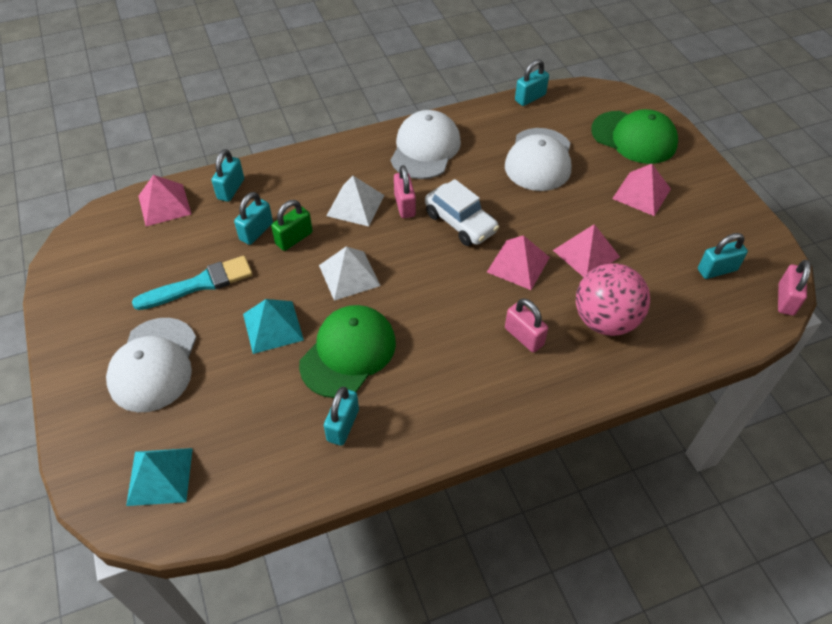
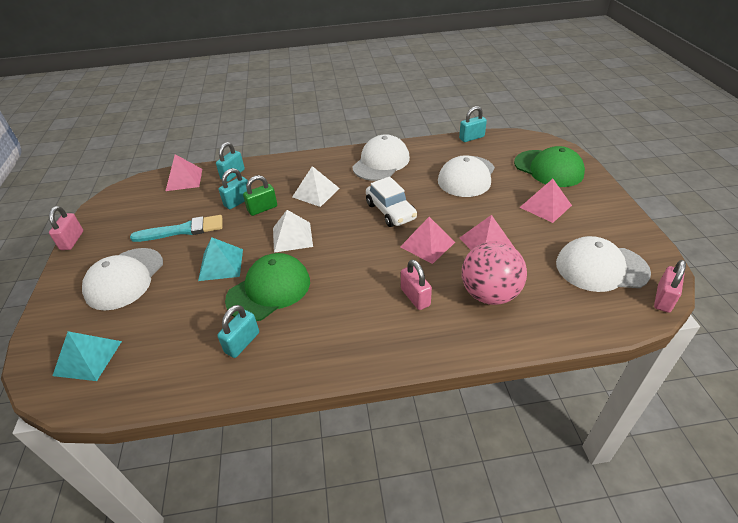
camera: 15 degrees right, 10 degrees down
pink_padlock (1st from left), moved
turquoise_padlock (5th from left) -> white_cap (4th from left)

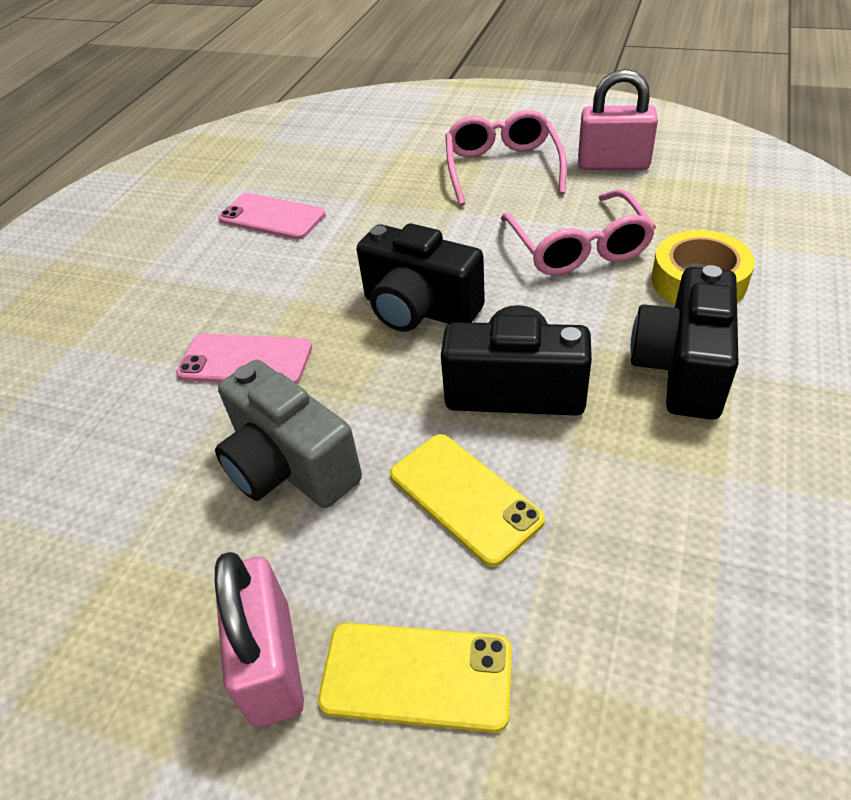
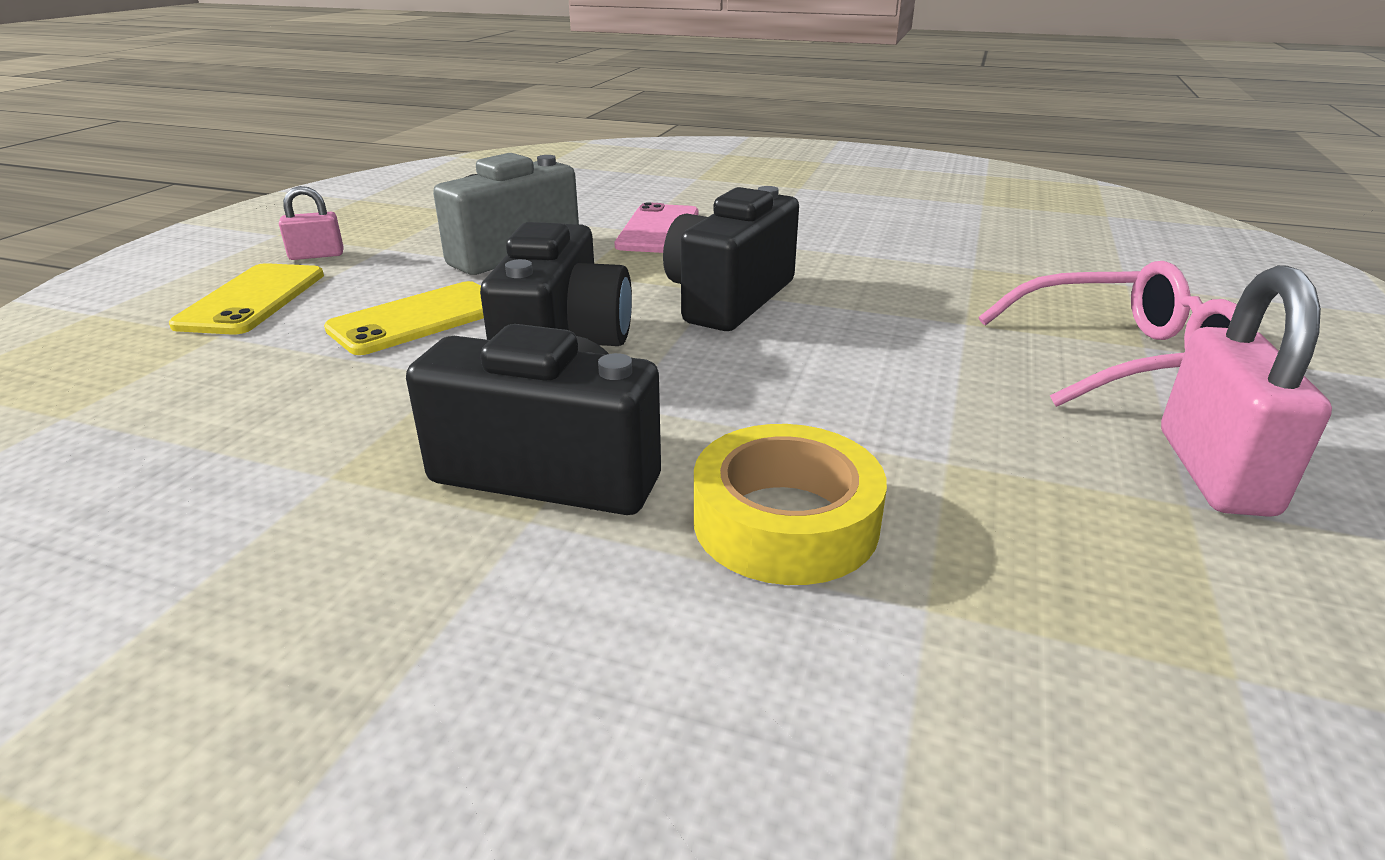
camera: 85 degrees right, 15 degrees down
pink_padlock (1st from left), x0.53
pink_phone (2nd from left) -> none
pink_glasses (2nd from left) -> none

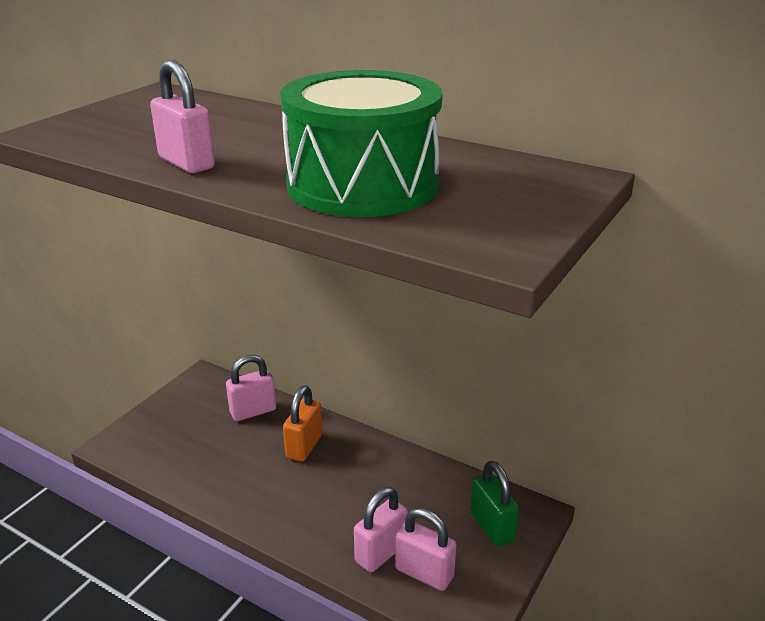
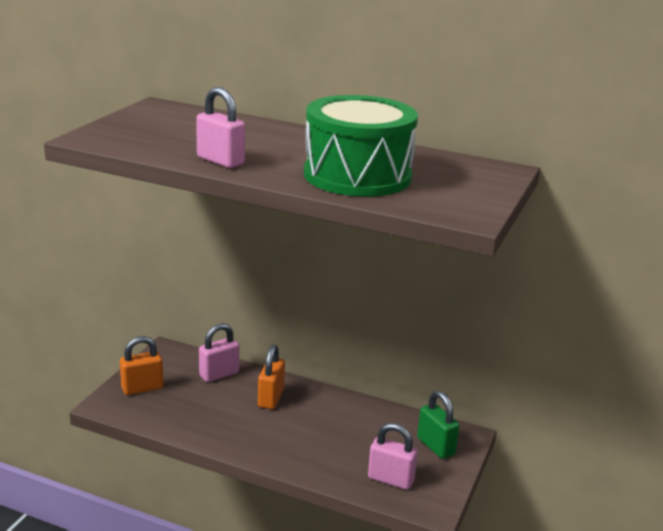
camera: 10 degrees left, 5 degrees down
none -> orange_padlock (1st from left)
pink_padlock (3rd from left) -> none

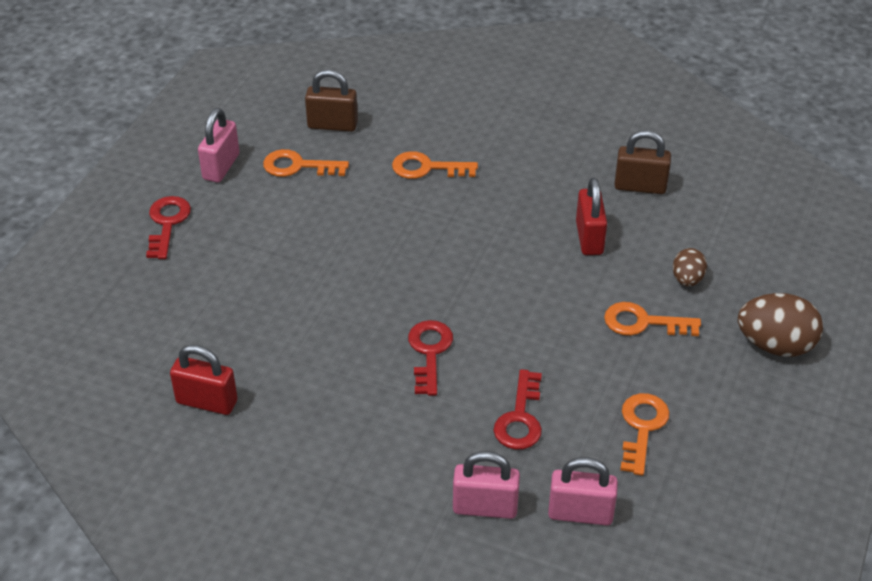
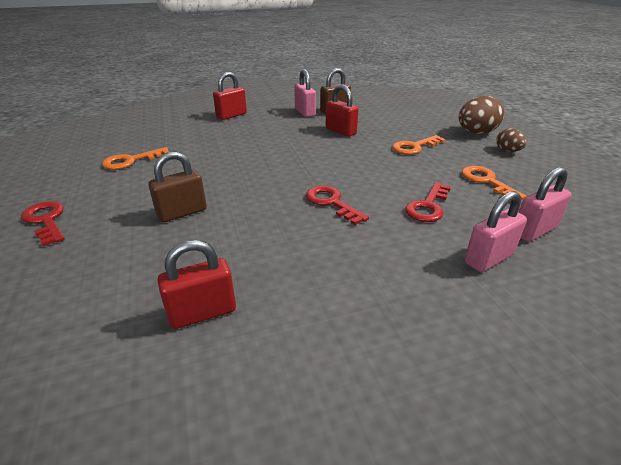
camera: 40 degrees left, 10 degrees down
brown_padlock (1st from left), moved
none -> red_padlock (2nd from left)
pink_padlock (1st from left), moved
red_key (3rd from left), 60 degrees clockwise
brown_egg (1st from left in the first image) -> brown_egg (2nd from left), moved
orange_key (2nd from left) -> none

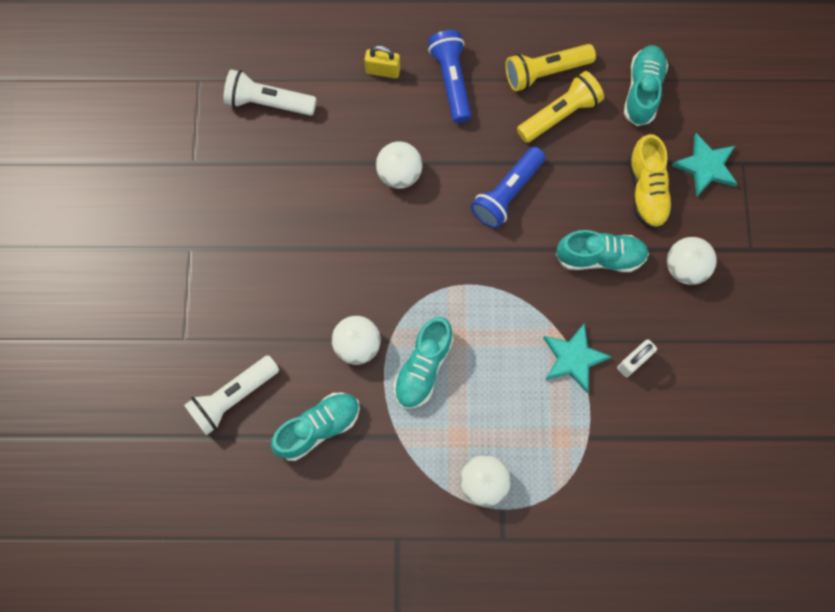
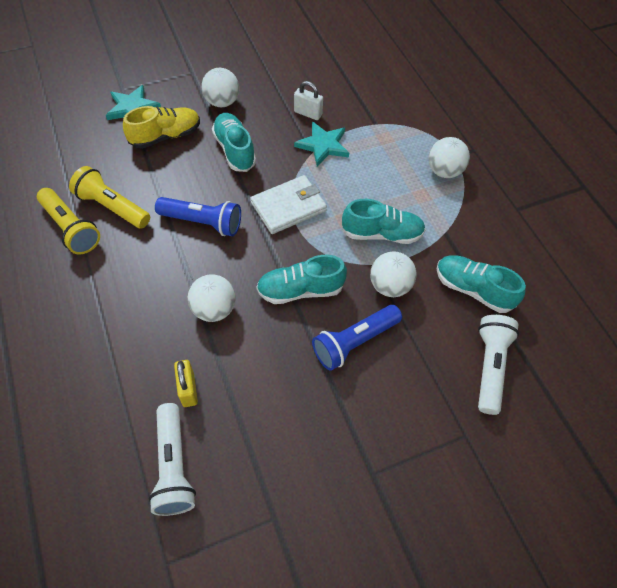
camera: 115 degrees left, 15 degrees down
yellow_padlock, moved
none -> white_wallet
turquoise_shoe (4th from left in the first image) -> turquoise_shoe (2nd from left), moved
blue_flashlight (1st from left in the first image) -> blue_flashlight (2nd from left), moved
white_flashlight (1st from left in the first image) -> white_flashlight (2nd from left), 105 degrees counterclockwise

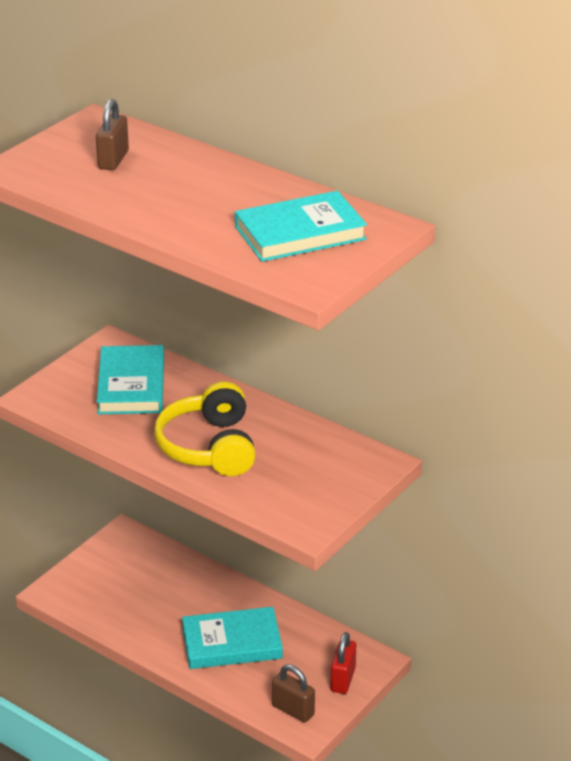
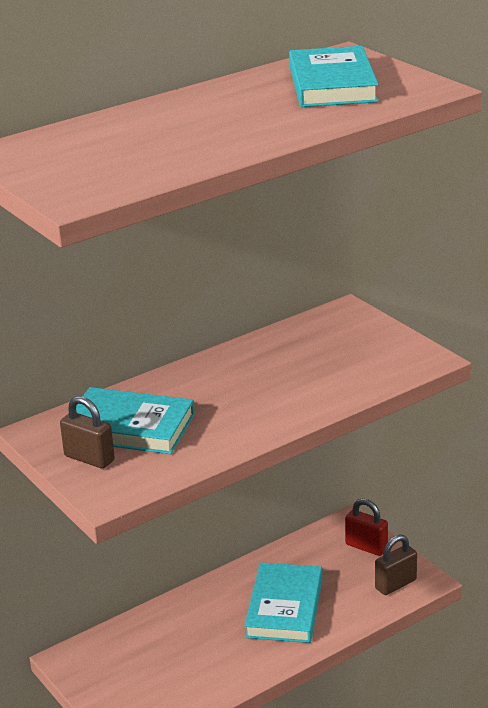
camera: 70 degrees left, 5 degrees down
brown_padlock (1st from left), moved
yellow_headphones -> none

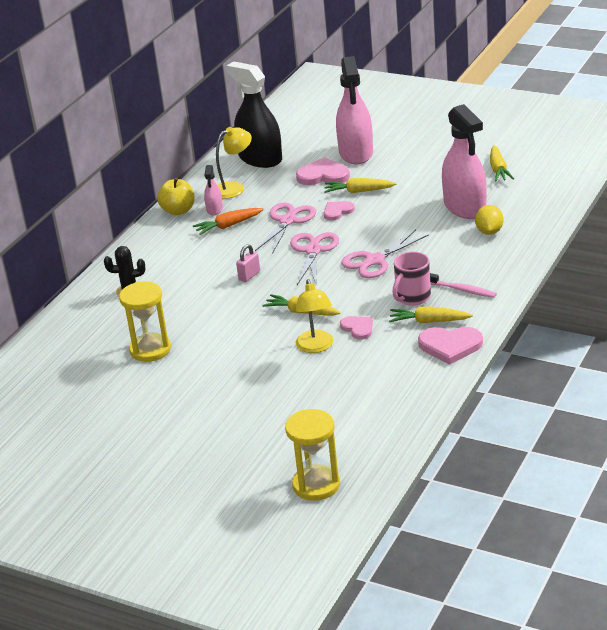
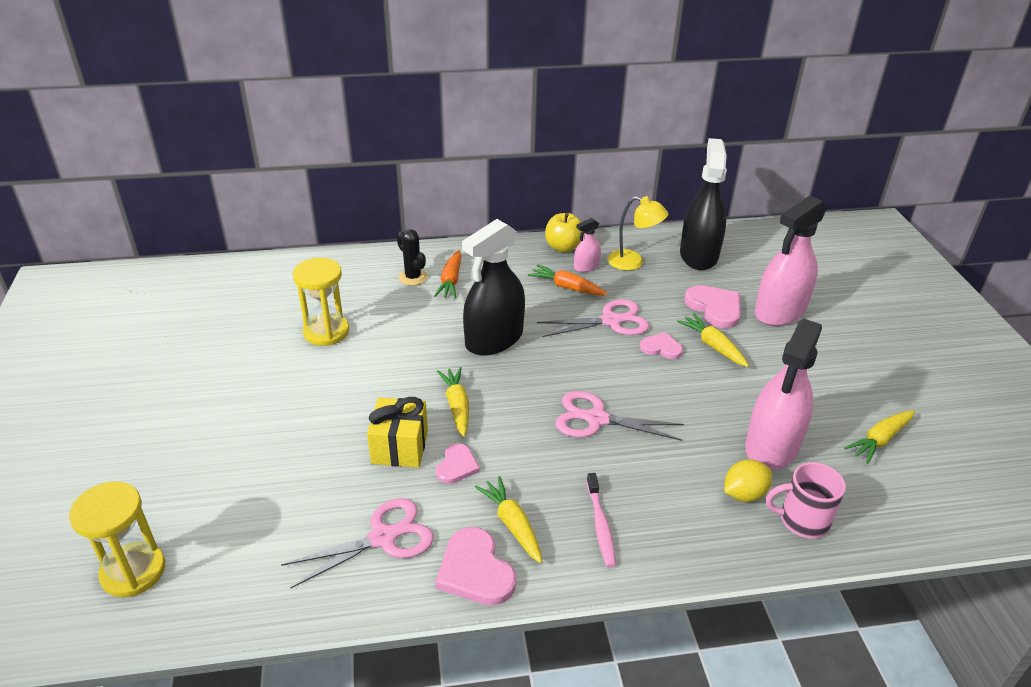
camera: 50 degrees right, 5 degrees up
pink_scissors (2nd from left in the first image) -> pink_scissors (1st from left), moved
yellow_lamp (2nd from left) -> yellow_gift
none -> orange_carrot (1st from left)
pink_padlock -> black_spray_bottle (1st from left)
pink_mug, moved

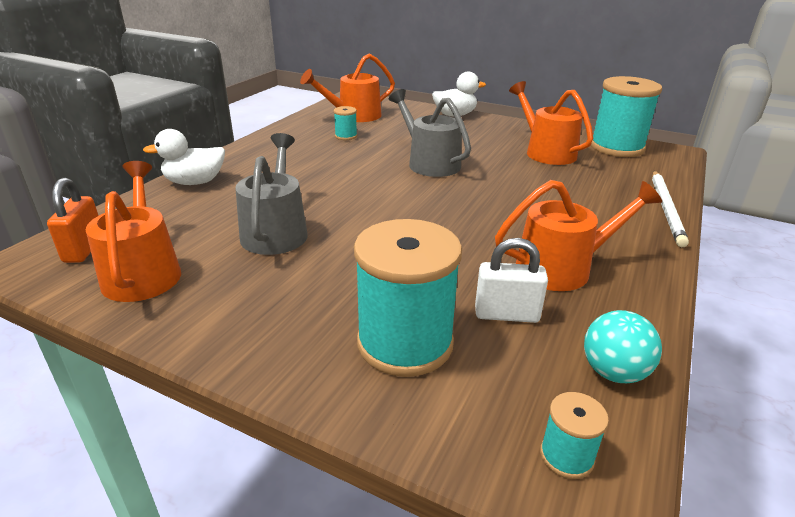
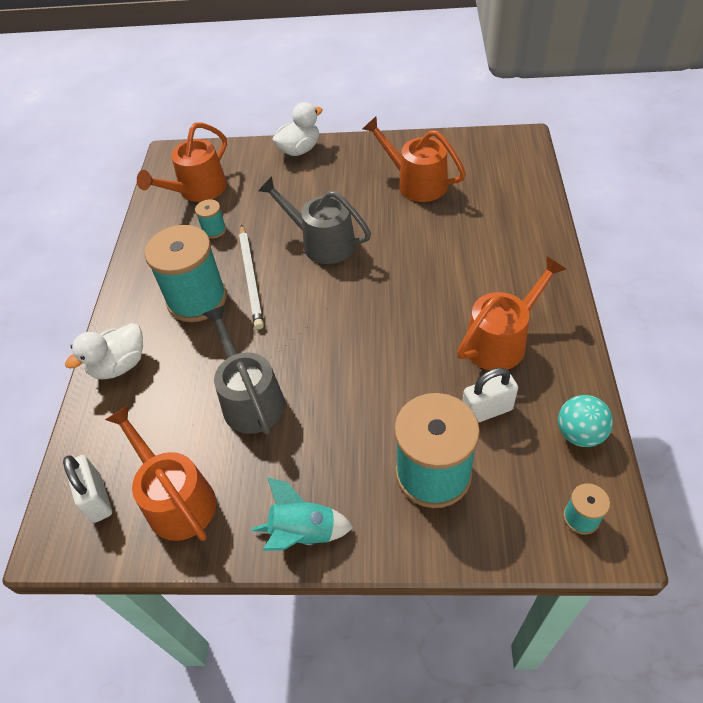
camera: 20 degrees left, 20 degrees up
orange_padlock -> white_padlock (1st from left)
turquoise_spool (4th from left in the first image) -> turquoise_spool (1st from left), moved
white_pencil, moved
none -> turquoise_rocket

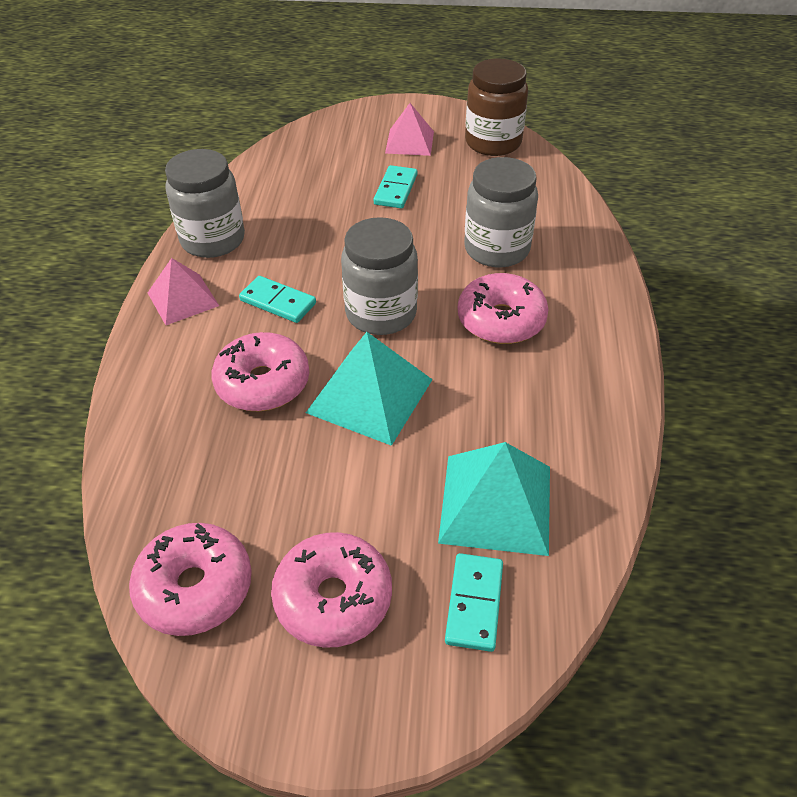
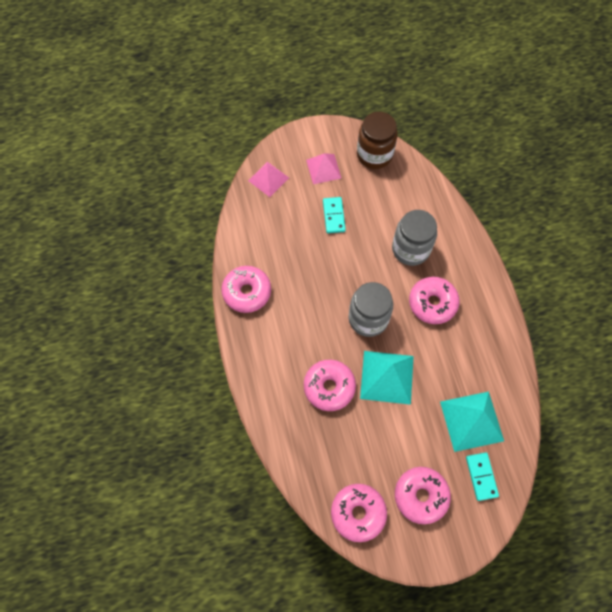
camera: 20 degrees left, 20 degrees up
grey_jar (1st from left) -> pink_donut (1st from left)
pink_pyramid (1st from left), moved
turquoise_domino (1st from left) -> none

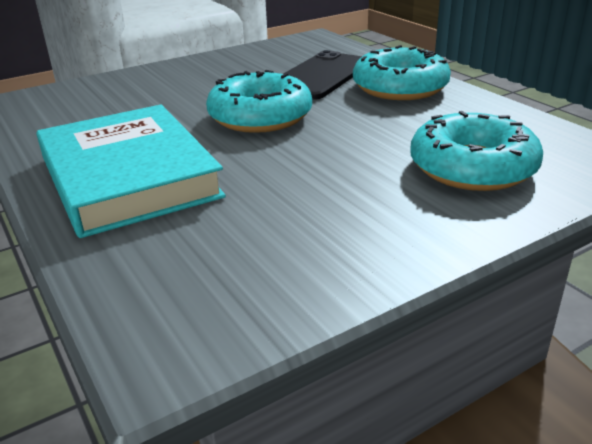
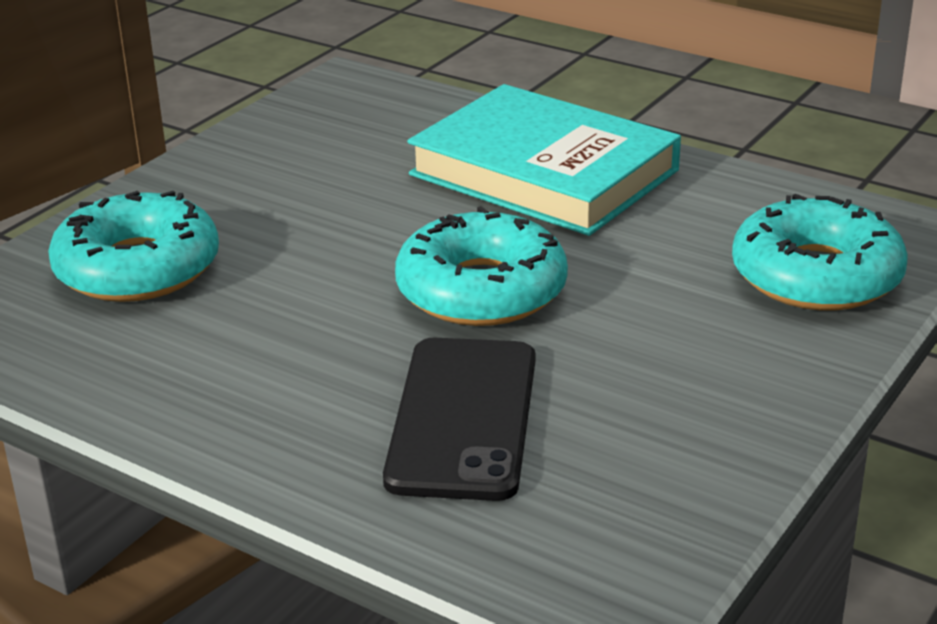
camera: 155 degrees right, 0 degrees up
turquoise_donut (2nd from left in the first image) -> turquoise_donut (3rd from left), moved

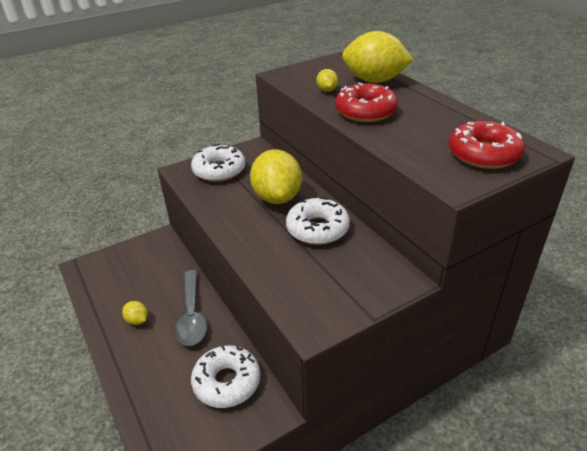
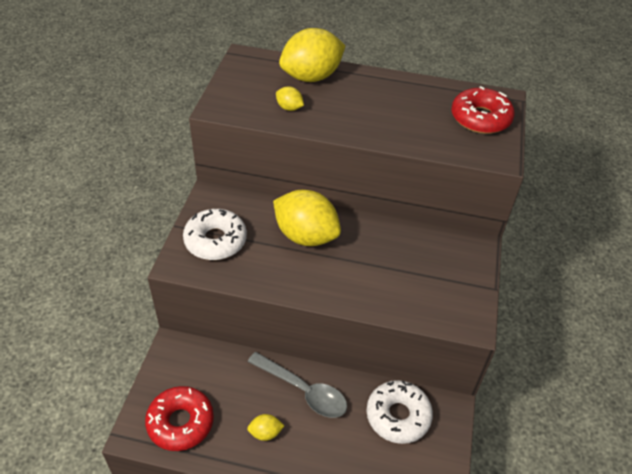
camera: 50 degrees left, 10 degrees up
red_donut (1st from left), moved
white_donut (3rd from left) -> none

